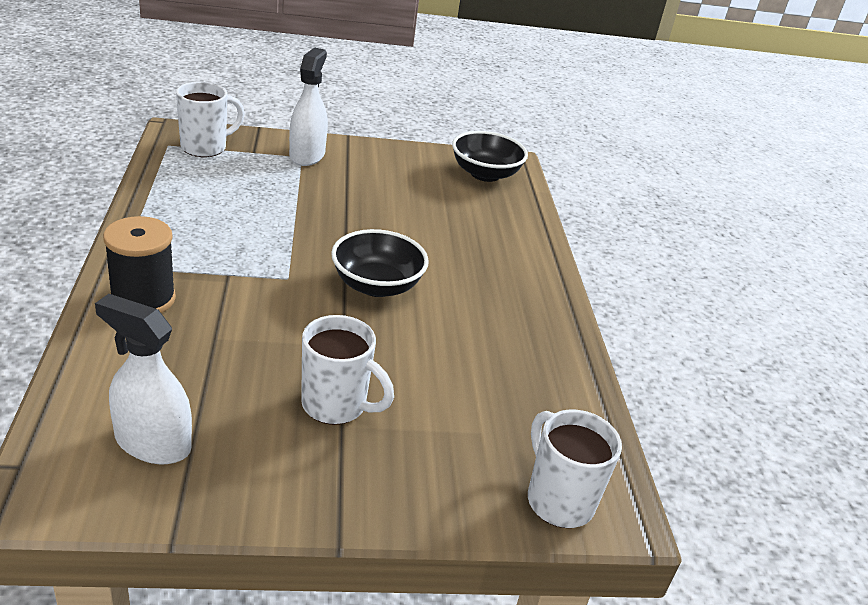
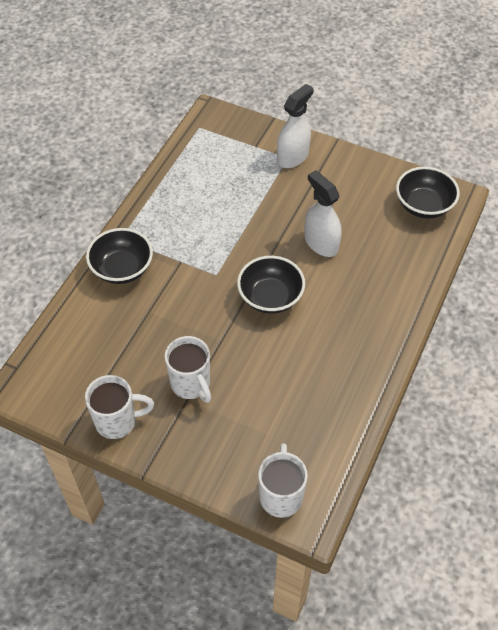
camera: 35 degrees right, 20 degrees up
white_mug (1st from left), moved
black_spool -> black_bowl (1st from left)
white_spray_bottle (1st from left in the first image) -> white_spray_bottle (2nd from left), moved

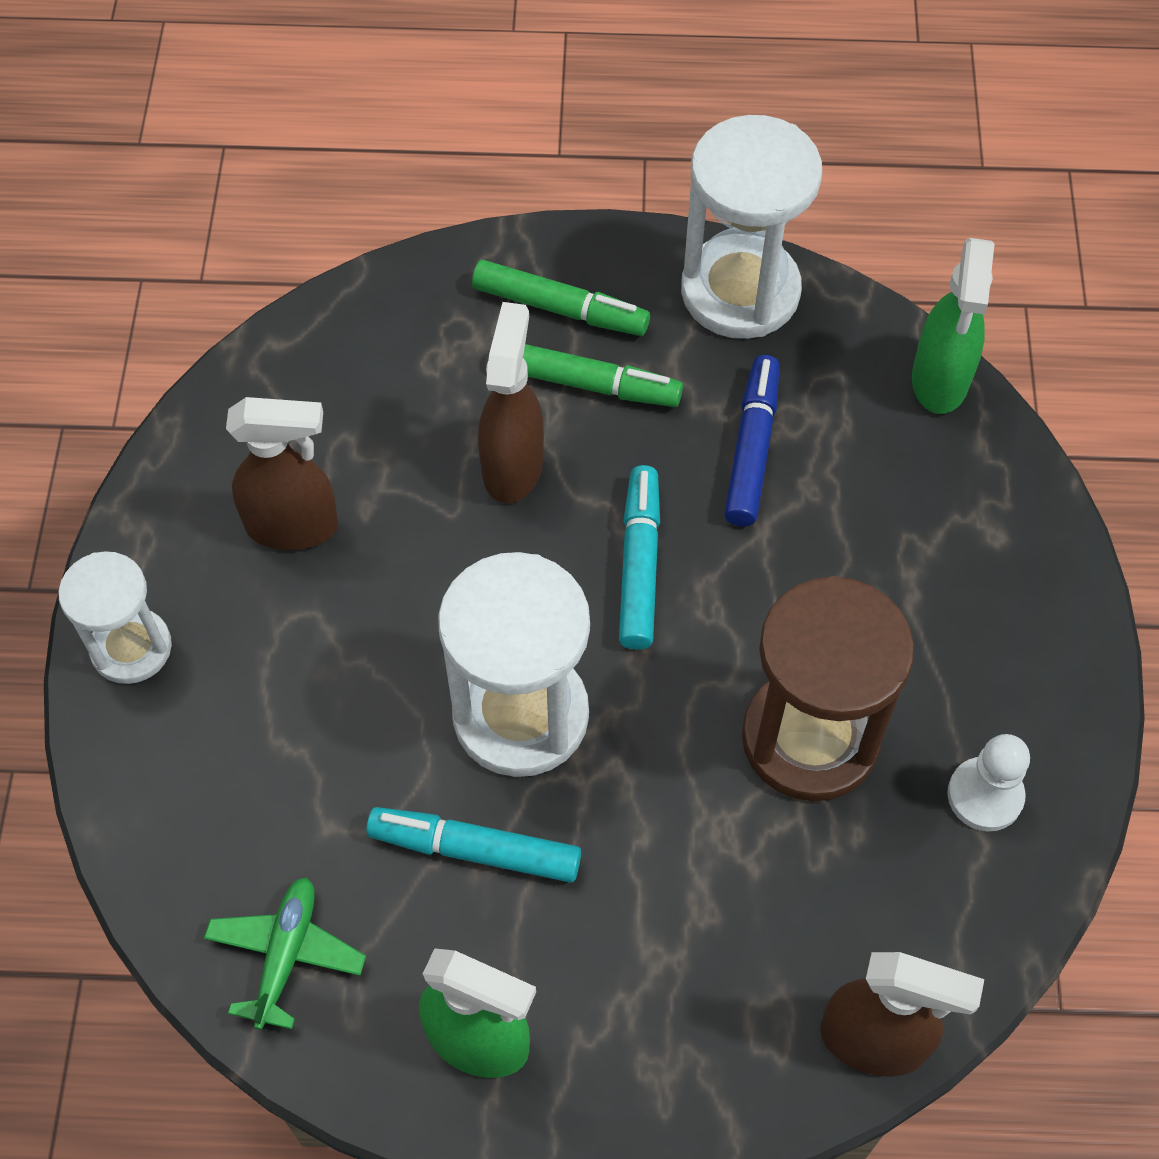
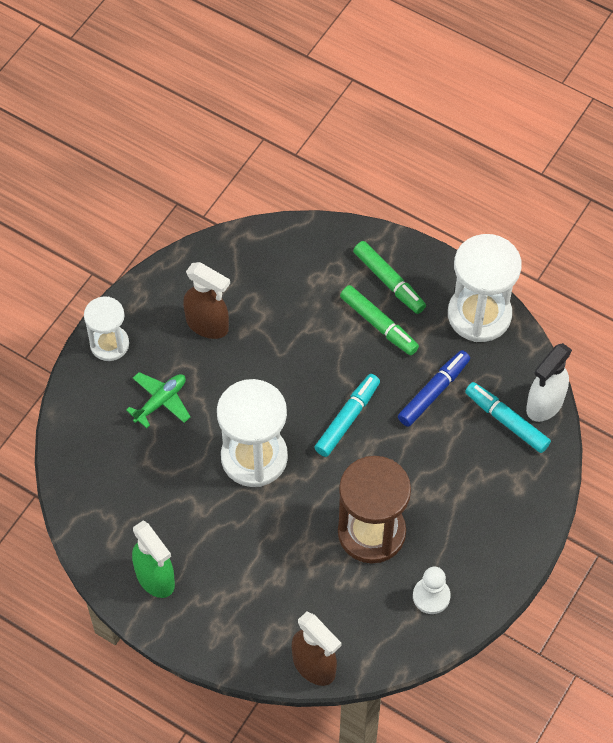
camera: 30 degrees right, 0 degrees up
green_plane, moved
turquoise_marker (1st from left in the first image) -> turquoise_marker (2nd from left), moved
green_spray_bottle (2nd from left) -> white_spray_bottle
brown_spray_bottle (2nd from left) -> none

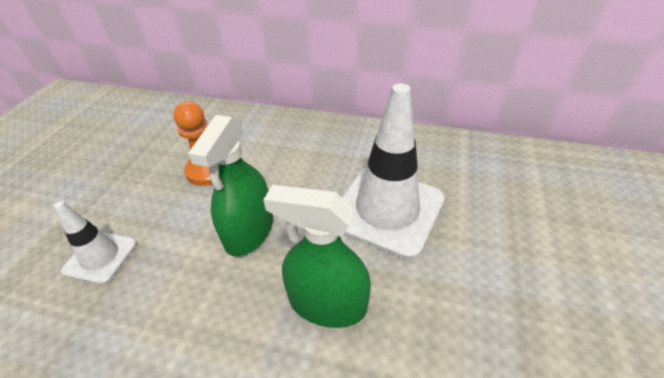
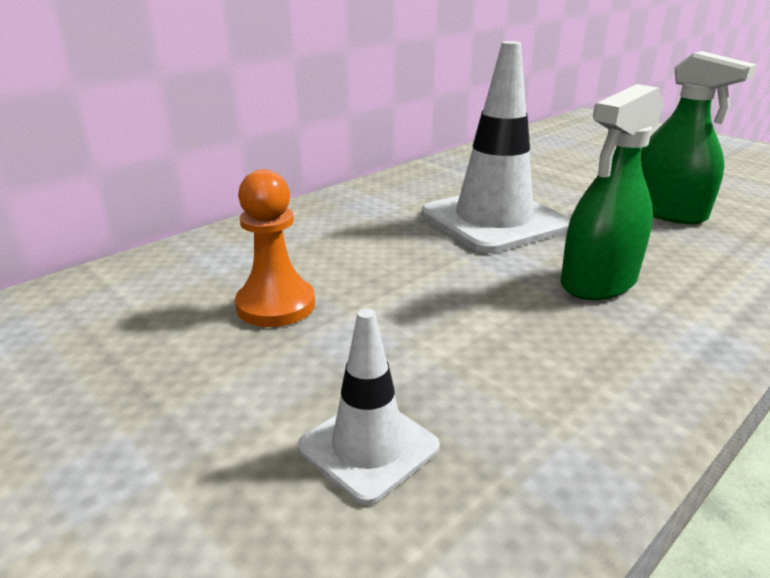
camera: 60 degrees left, 15 degrees down
green_spray_bottle (1st from left in the first image) -> green_spray_bottle (2nd from left), moved

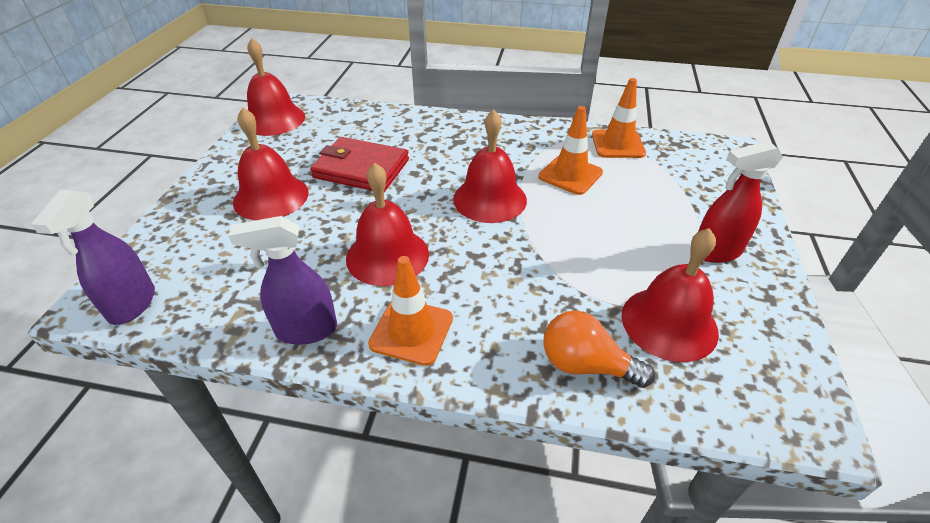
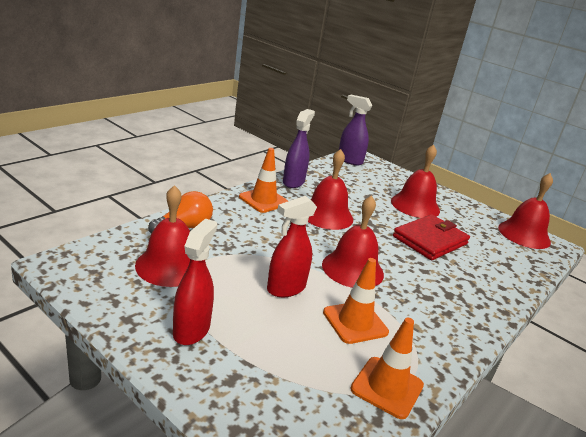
camera: 115 degrees right, 15 degrees down
none -> red_spray_bottle (2nd from left)

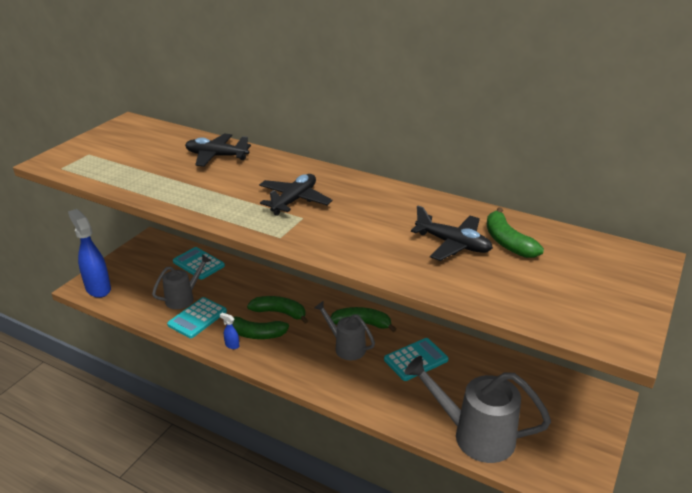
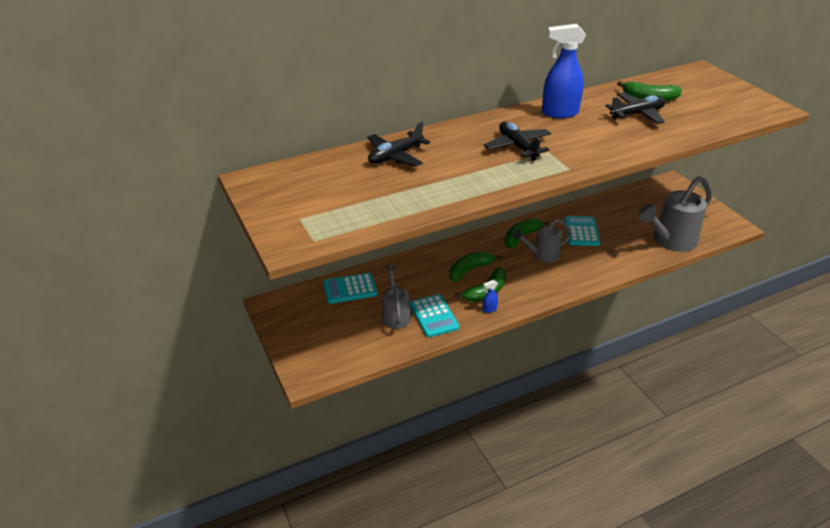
camera: 55 degrees left, 5 degrees up
blue_spray_bottle (1st from left in the first image) -> blue_spray_bottle (2nd from left), moved

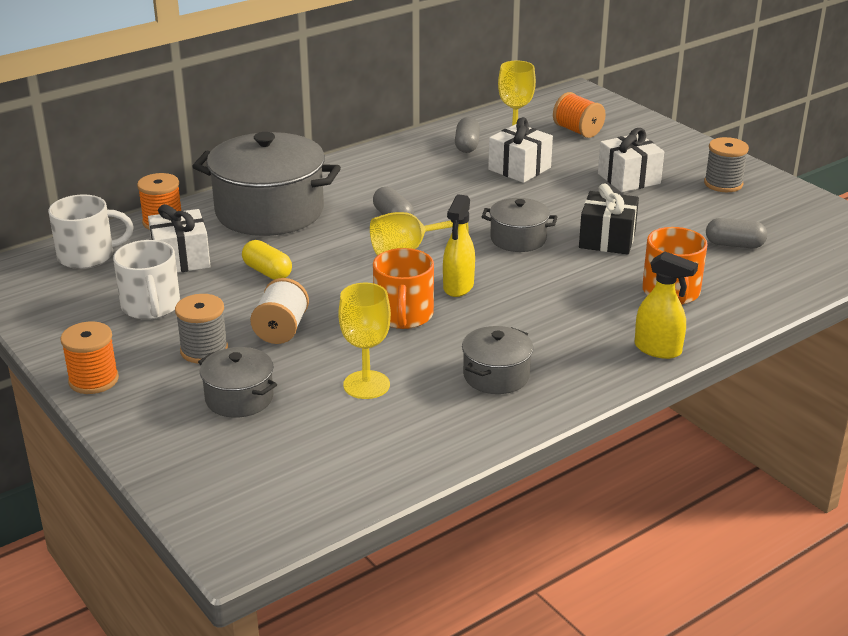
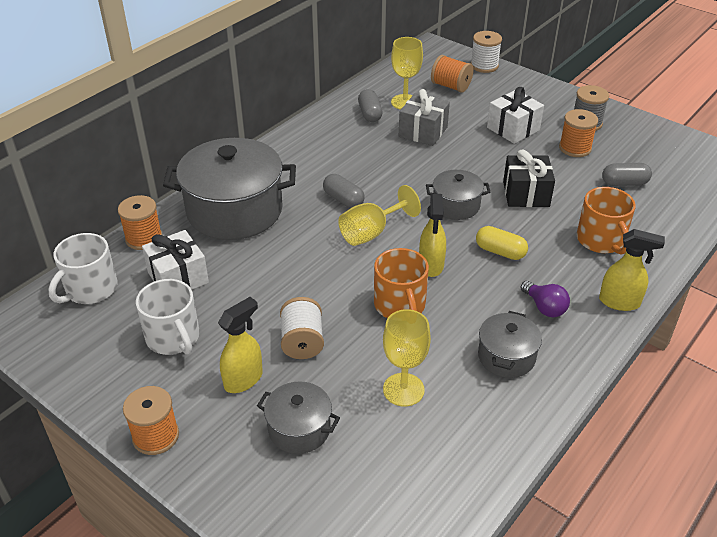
camera: 15 degrees left, 10 degrees up
white_mug (1st from left), 150 degrees clockwise
grey_spool (1st from left) -> yellow_spray_bottle (1st from left)
white_gift (2nd from left) -> grey_gift
none -> white_spool (2nd from left)
yellow_capsule, moved
none -> purple_light_bulb
none -> orange_spool (4th from left)

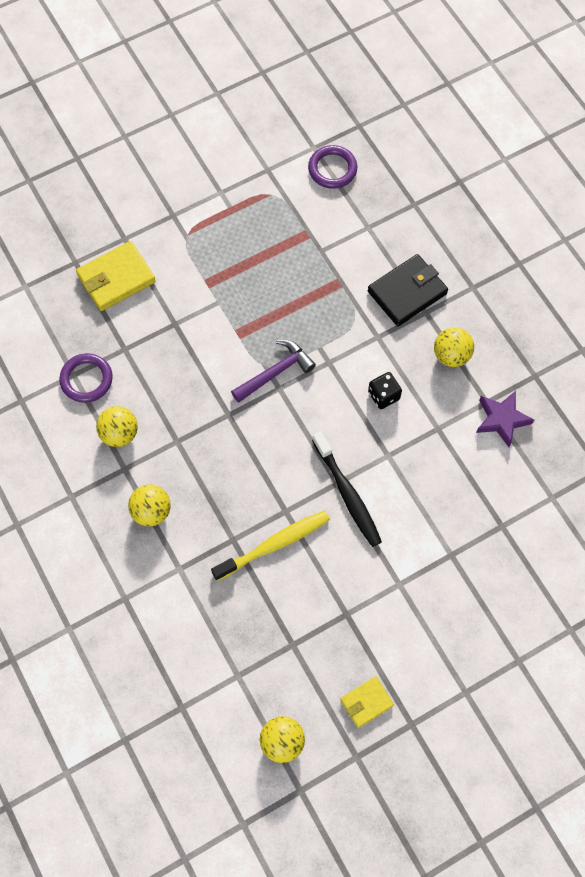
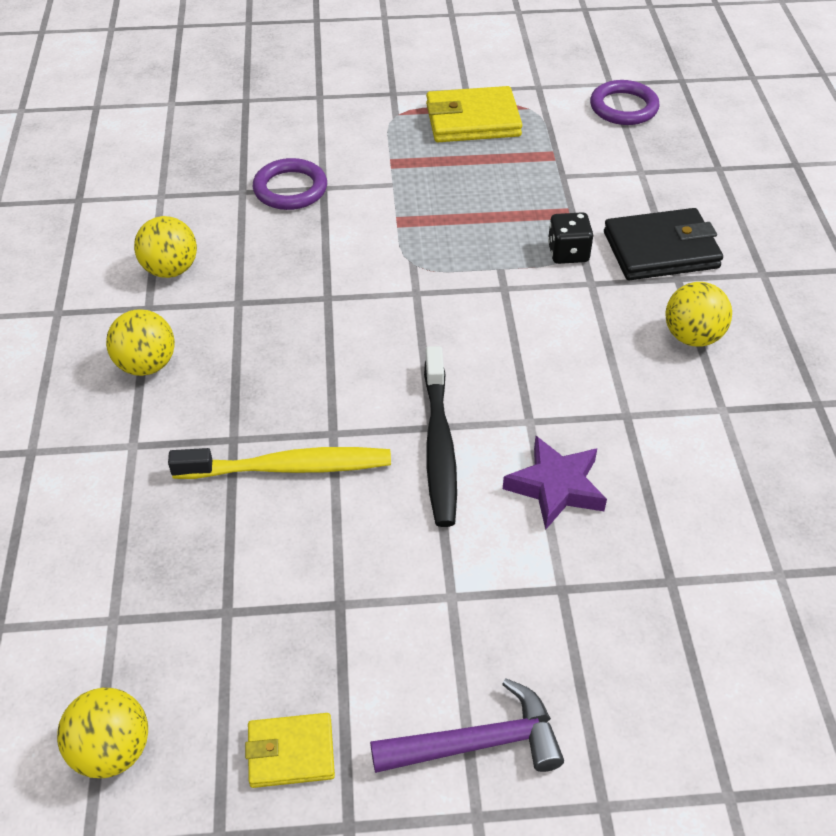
camera: 25 degrees right, 20 degrees down
purple_ring (1st from left), moved
purple_hammer, moved
yellow_wallet (1st from left in the first image) -> yellow_wallet (2nd from left), moved
purple_star, moved
black_dice, moved

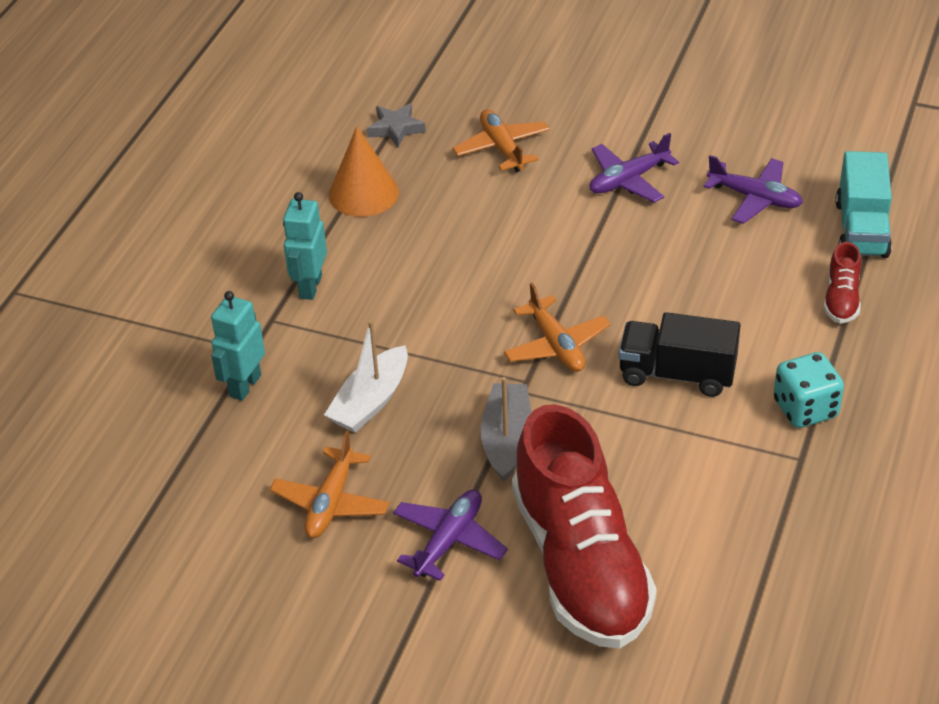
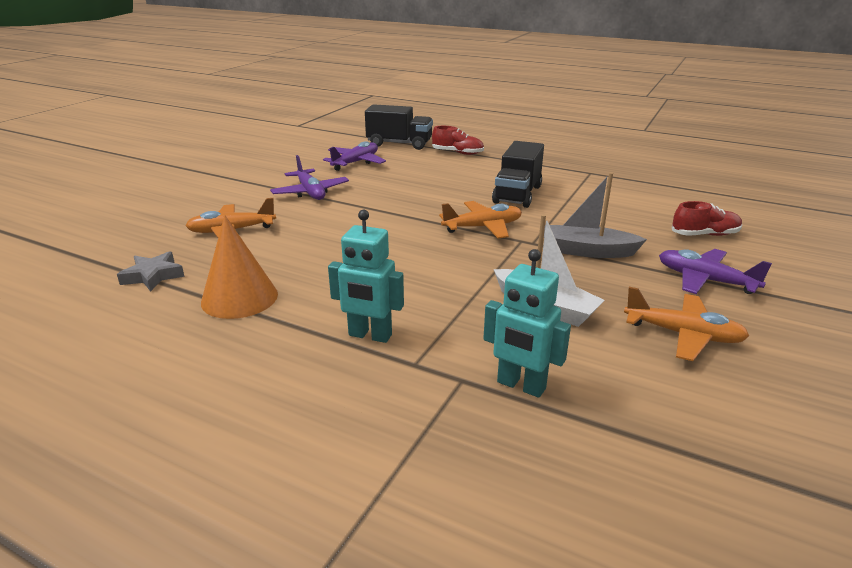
camera: 85 degrees left, 15 degrees down
turquoise_truck -> black_truck (1st from left)
red_shoe (1st from left in the first image) -> red_shoe (2nd from left), x0.41
turquoise_dice -> none

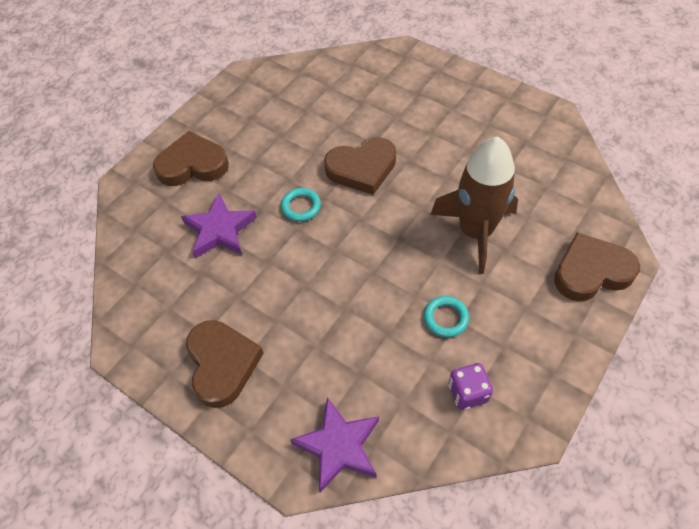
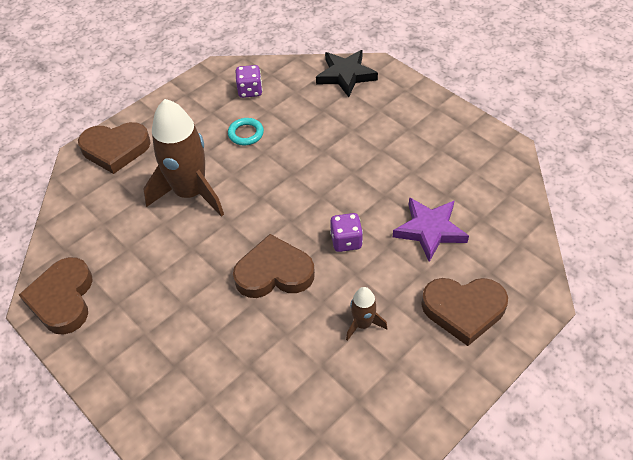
camera: 170 degrees left, 5 degrees down
brown_heart (2nd from left in the first image) -> brown_heart (1st from left), moved
purple_star (2nd from left) -> black_star
turquoise_ring (1st from left) -> purple_dice (2nd from left)
none -> brown_rocket (2nd from left)

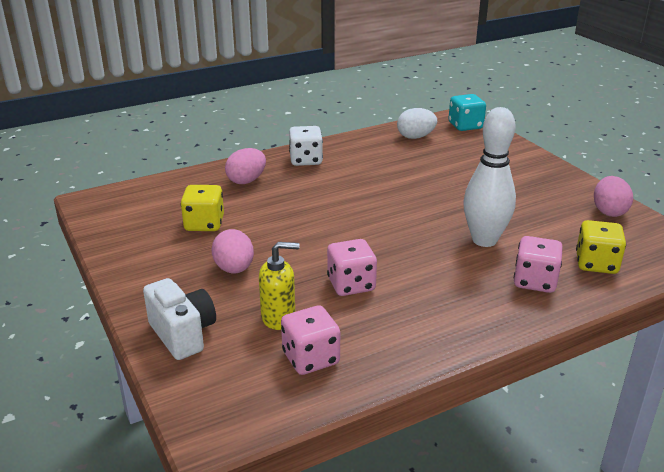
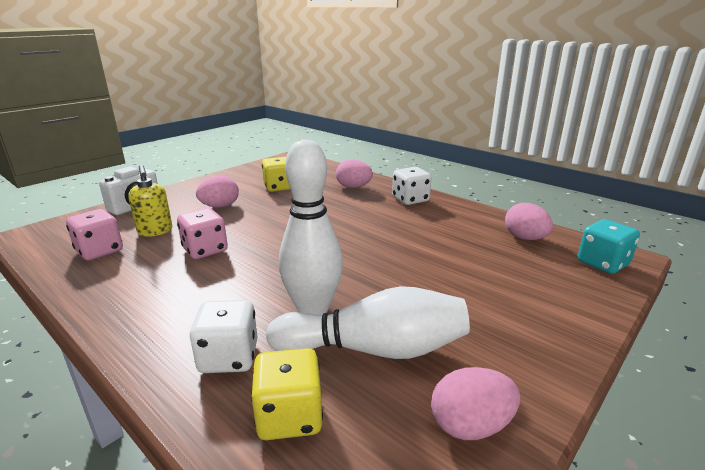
camera: 70 degrees right, 5 degrees down
pink_dice (3rd from left) -> white_dice (1st from left)
none -> white_bowling_pin (2nd from left)
white_egg -> pink_egg (4th from left)

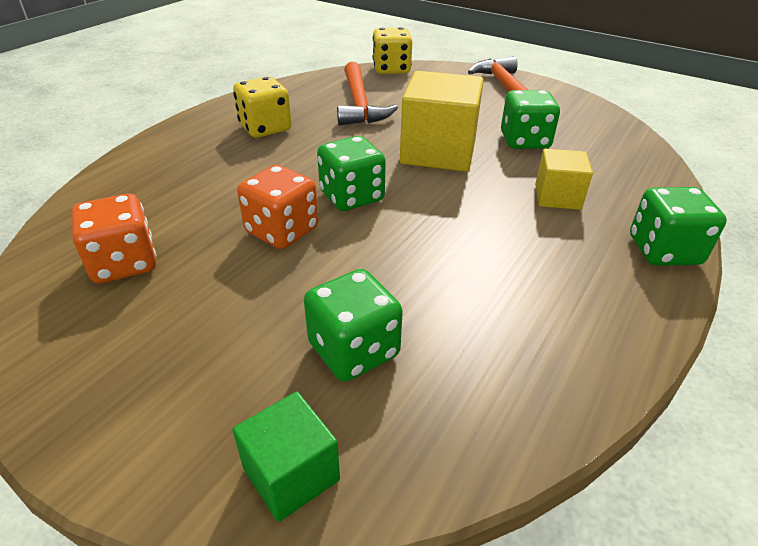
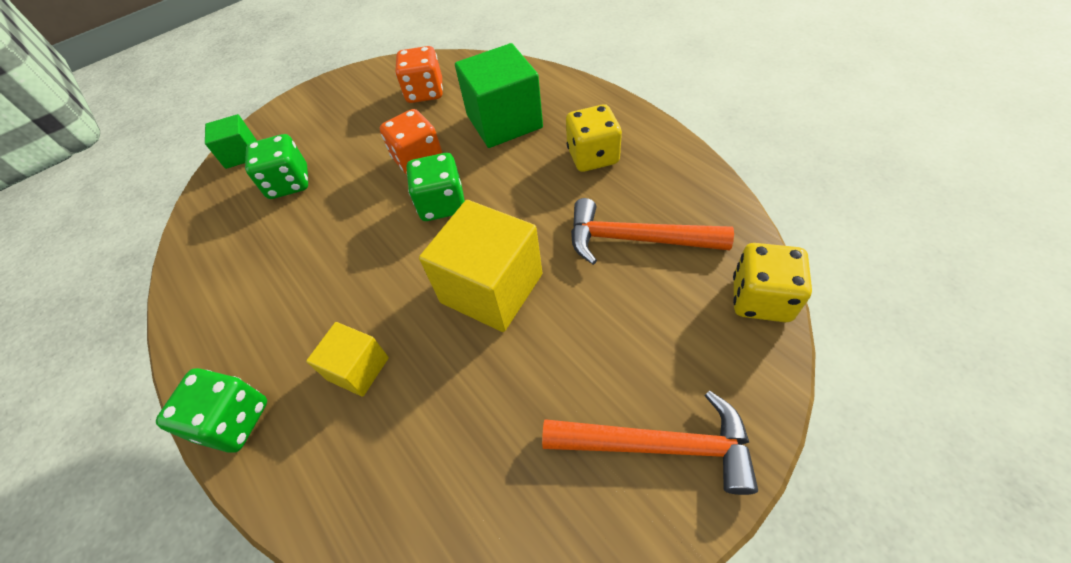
camera: 115 degrees right, 15 degrees up
none -> green_cube (2nd from left)
green_dice (3rd from left) -> none

